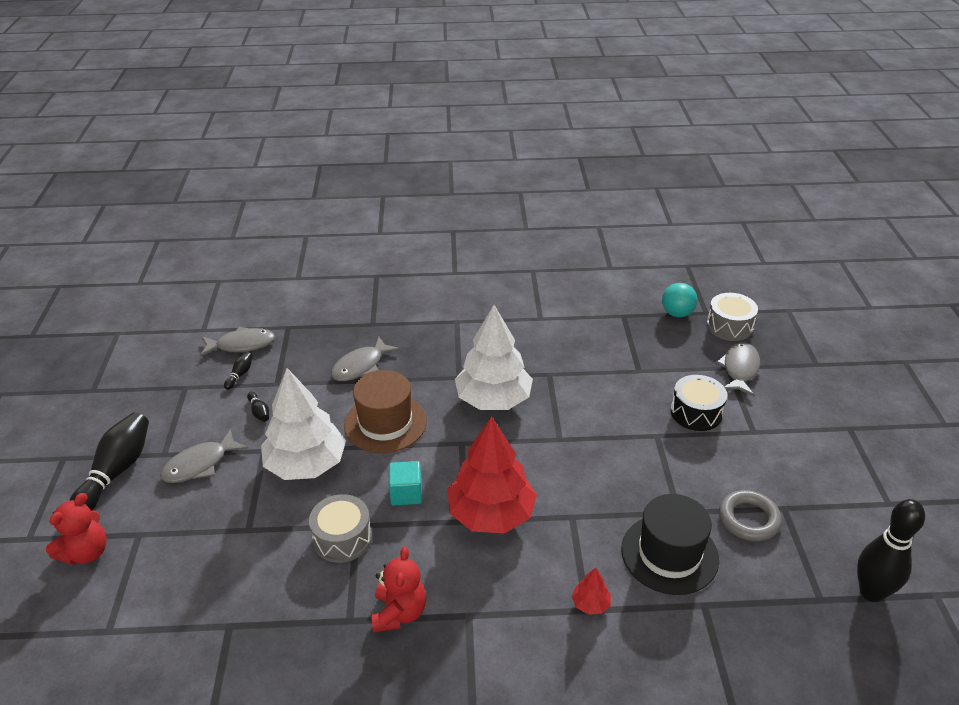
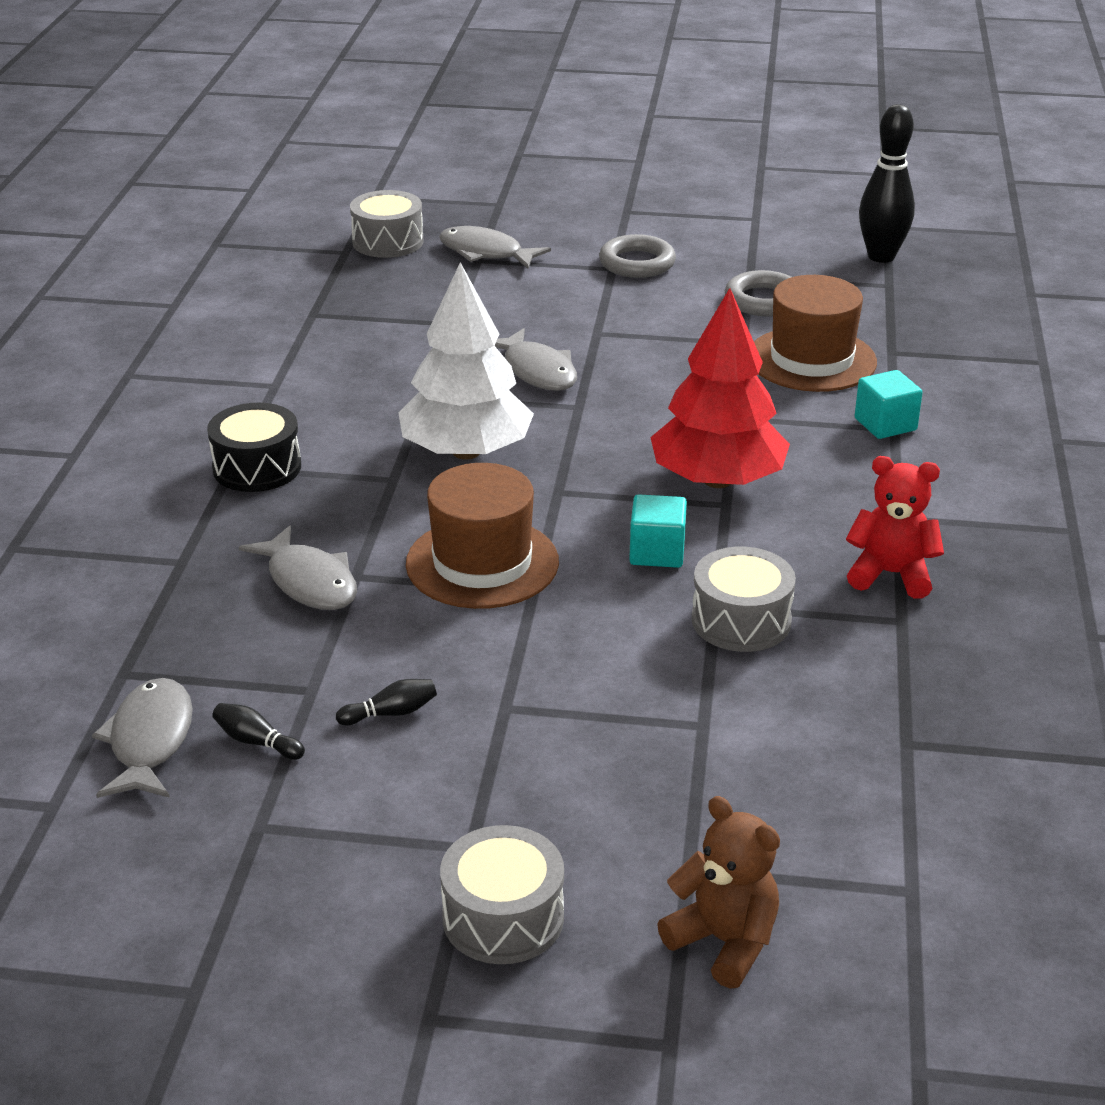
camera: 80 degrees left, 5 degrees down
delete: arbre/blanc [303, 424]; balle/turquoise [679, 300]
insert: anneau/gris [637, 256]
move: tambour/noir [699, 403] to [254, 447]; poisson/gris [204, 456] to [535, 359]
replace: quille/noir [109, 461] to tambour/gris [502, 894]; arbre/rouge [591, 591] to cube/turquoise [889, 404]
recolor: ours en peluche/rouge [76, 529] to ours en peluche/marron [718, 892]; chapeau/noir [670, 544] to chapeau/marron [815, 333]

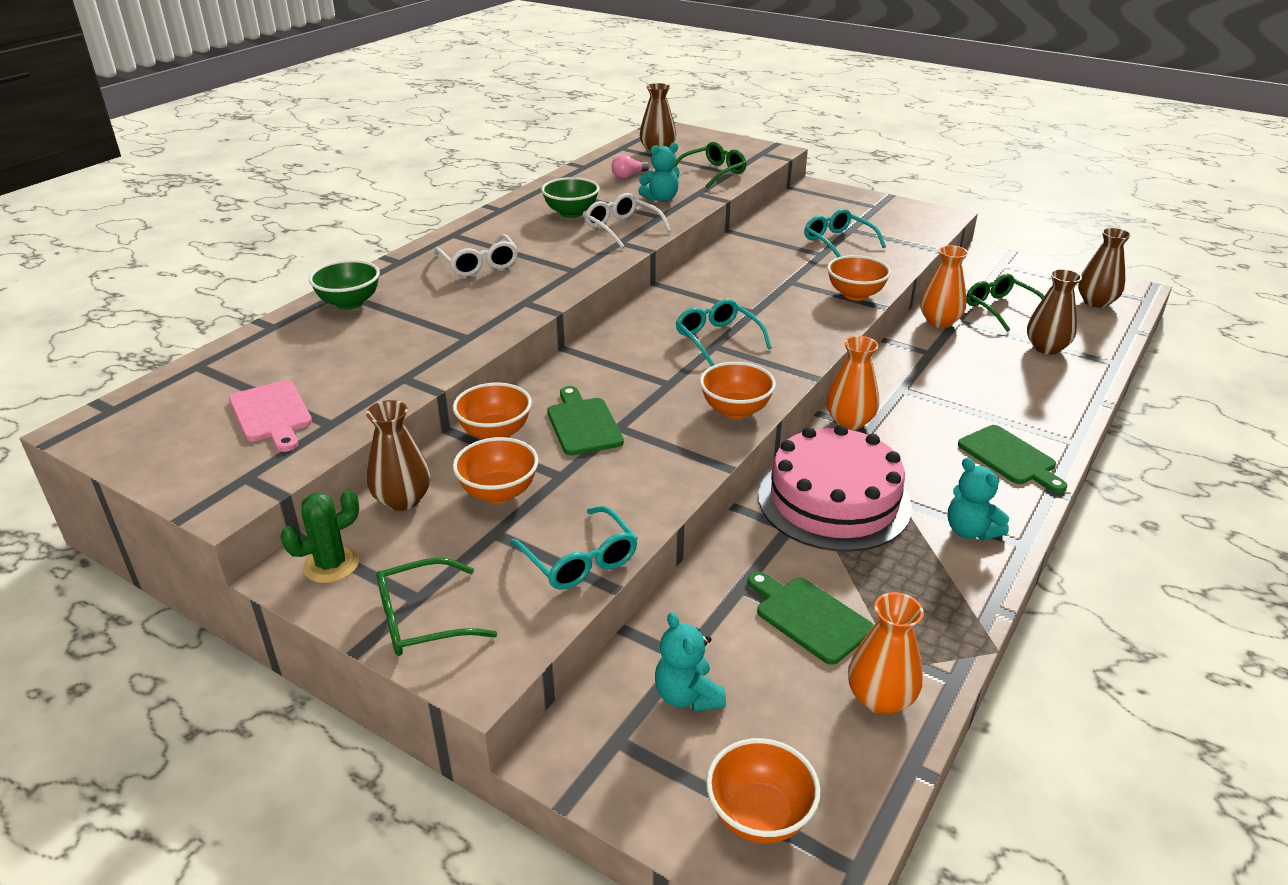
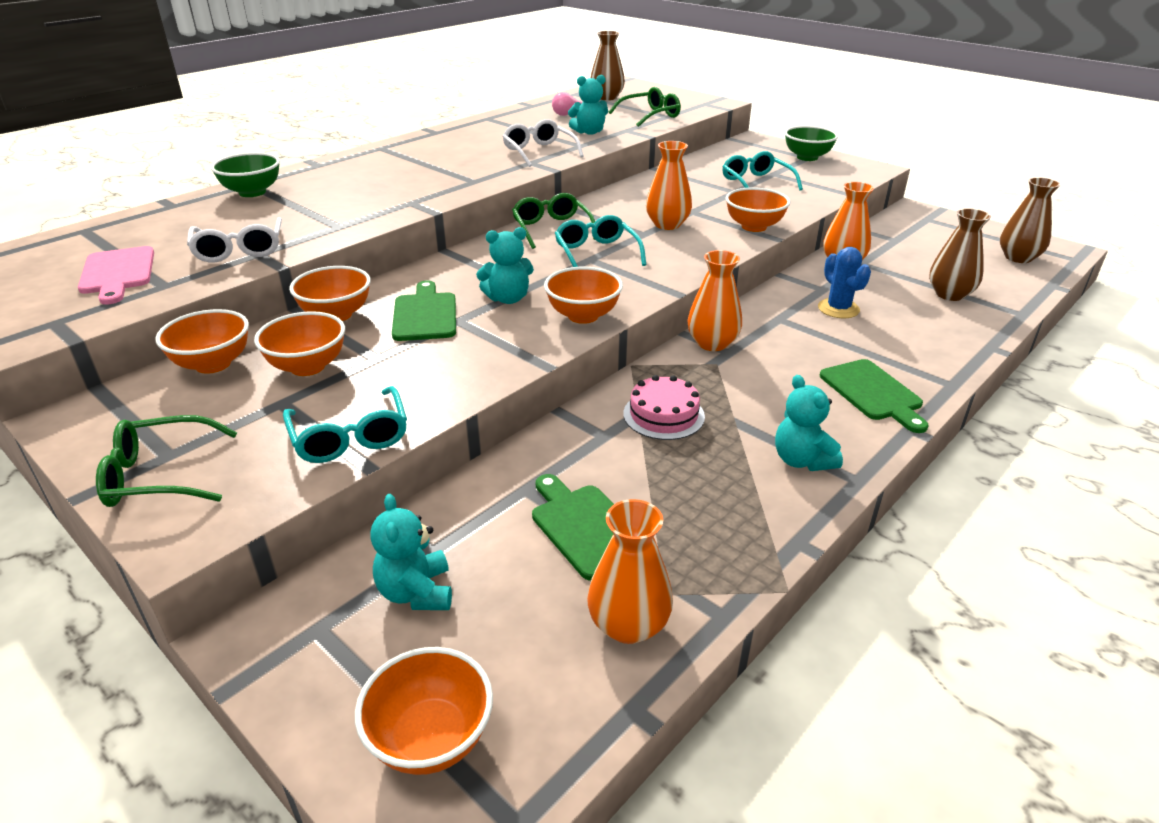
camera: 10 degrees right, 0 degrees up
delete: cactus/vert [319, 536]
insert: ours en peluche/turquoise [505, 265]; vase/orange [669, 185]; cactus/bleu [844, 282]
move: lunettes/blanc [476, 255] to [234, 239]; lunettes/vert [1005, 303] to [553, 221]; bol/vert [570, 197] to [811, 143]
replace: vase/marron [398, 455] to bol/orange [202, 341]
resize: gâteau/rose [835, 488] = [664, 407] x0.50

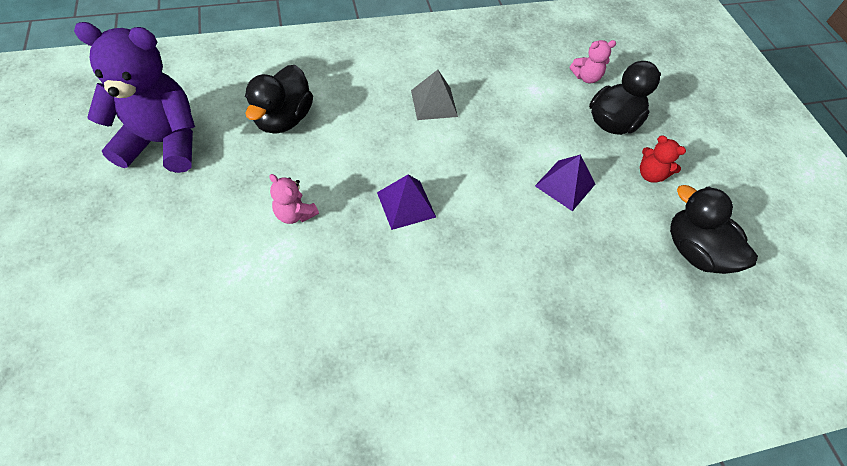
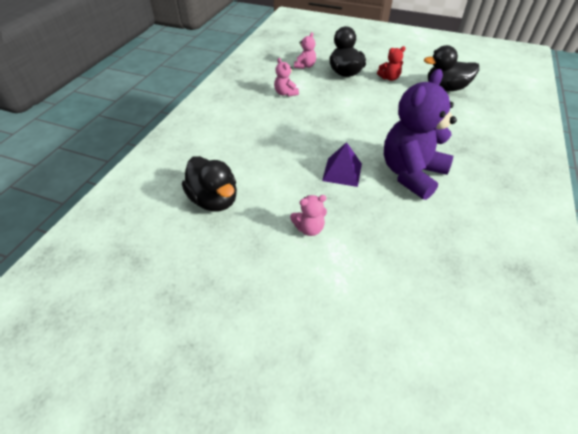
camera: 50 degrees left, 10 degrees down
delete: pyramide/gris [434, 95]; pyramide/violet [565, 183]
insert: ours en peluche/rose [286, 77]
move: ours en peluche/violet [134, 97] to [420, 134]

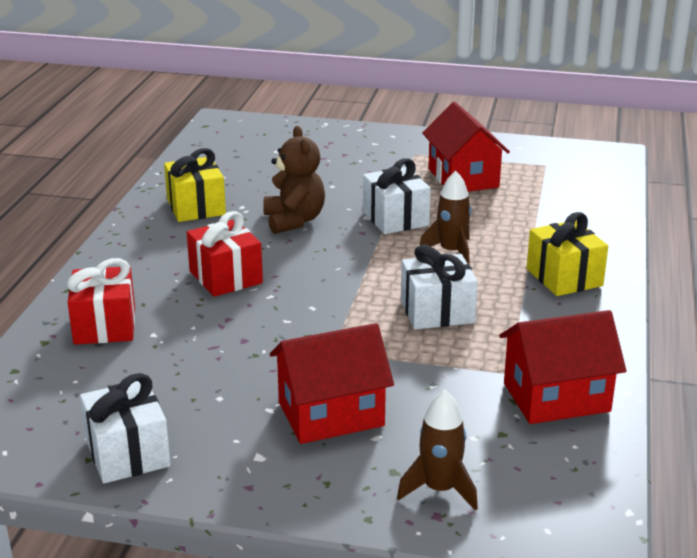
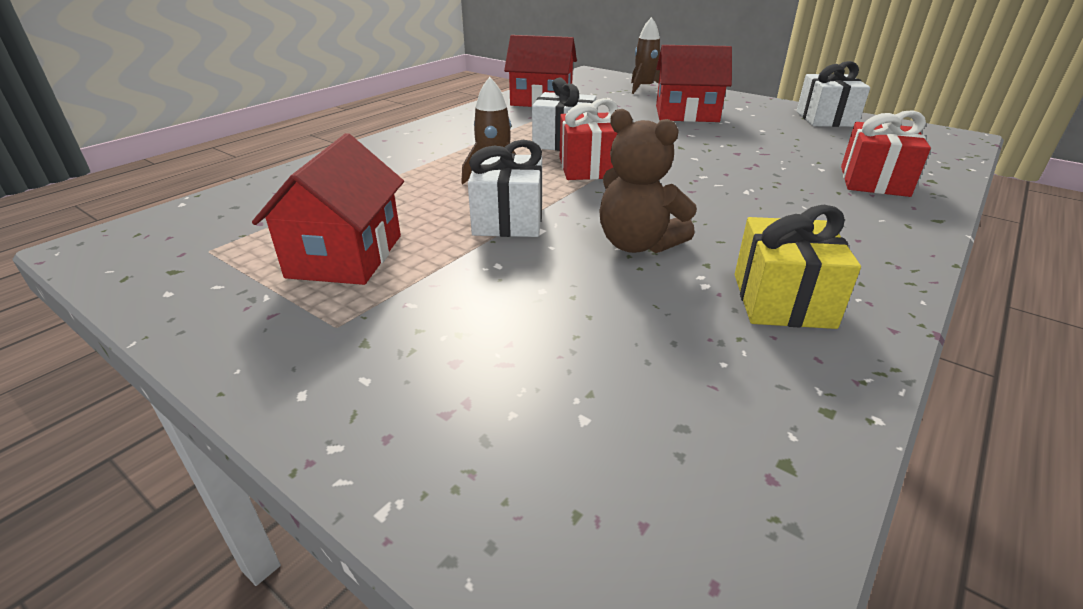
camera: 155 degrees left, 5 degrees up
delete: cadeau/jaune [567, 254]
move: cadeau/rouge [225, 254] to [589, 139]
rotate: ours en peluche/marron [294, 180] = [648, 181] 60 degrees counterclockwise

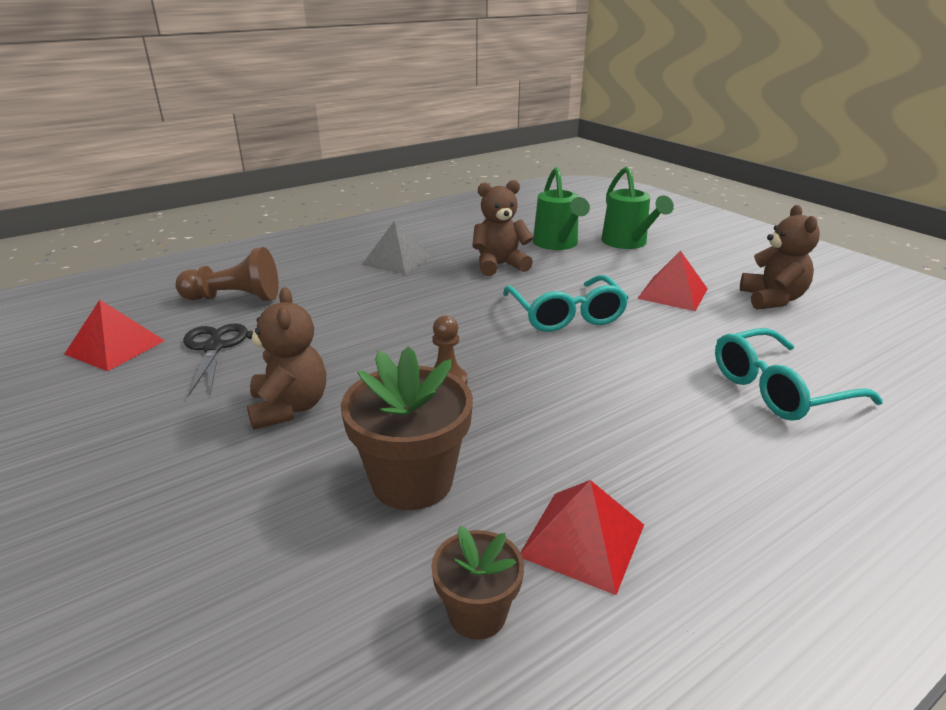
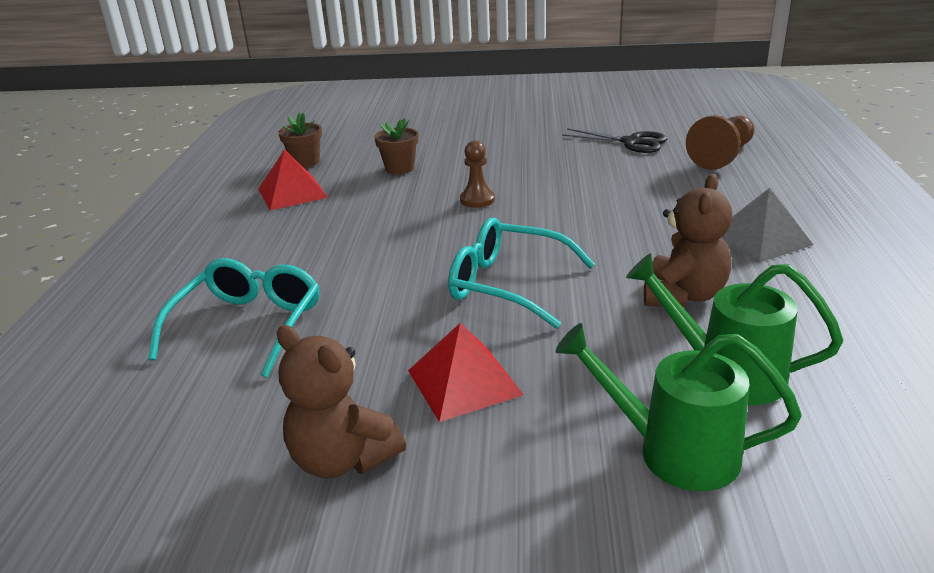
camera: 130 degrees right, 0 degrees up
delete: pyramide/rouge [115, 335]; ours en peluche/marron [286, 358]
resize: pot de fleurs/marron [407, 428] = [396, 146] x0.58

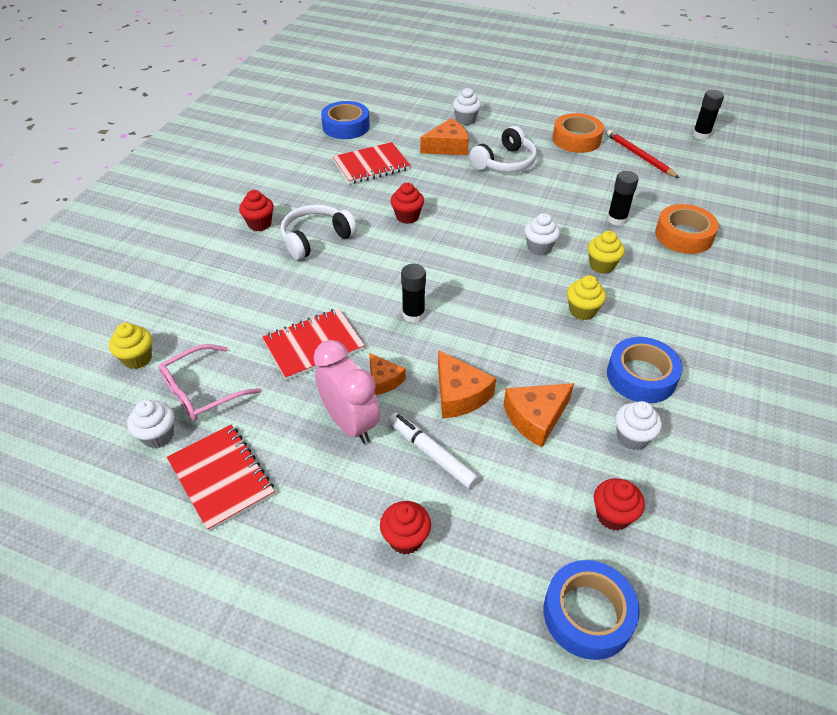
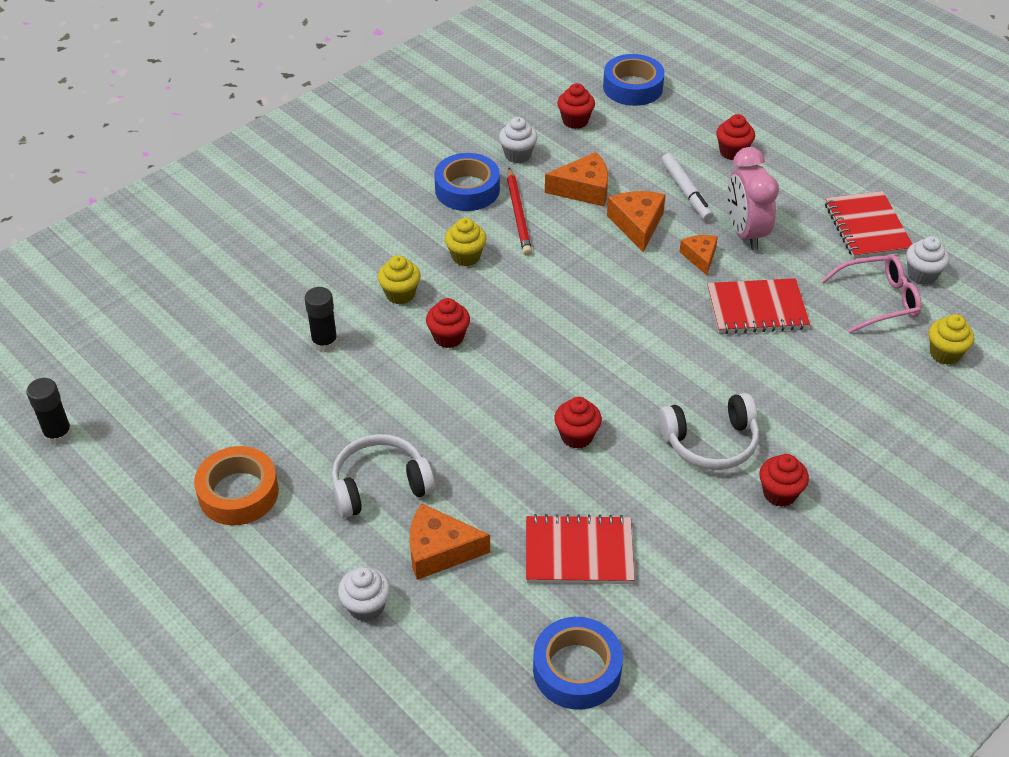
camera: 155 degrees left, 0 degrees up
delete: bâton de colle/noir [413, 293]; ruban adhésif/orange [687, 229]
move: crayon/rouge [642, 154] to [519, 212]
recolor: muffin/blanc [542, 234] to muffin/rouge [448, 323]

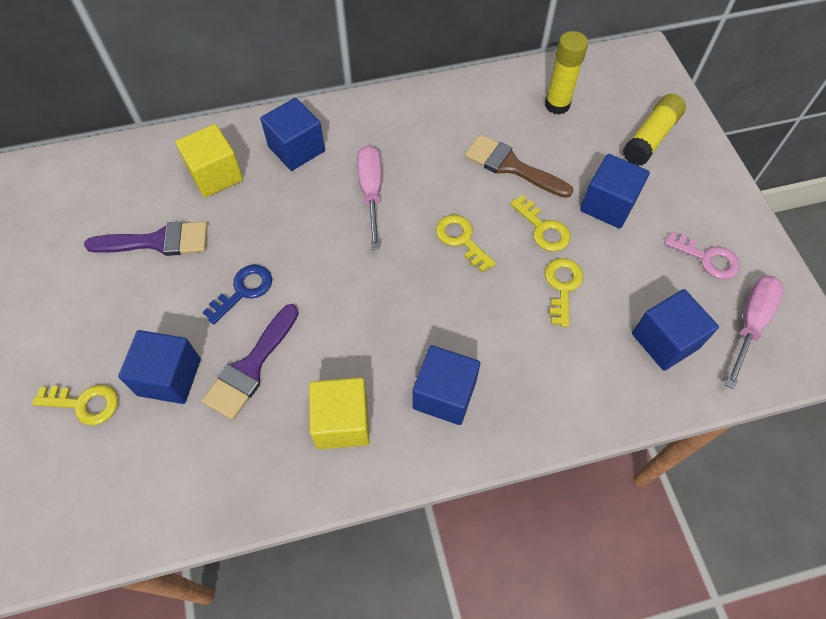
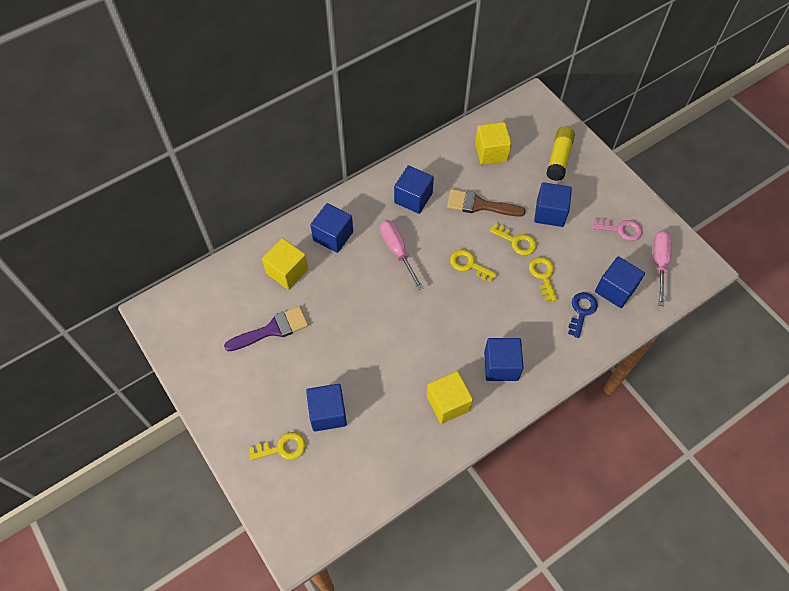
camera: 20 degrees left, 0 degrees up
delete: pinceau/violet [250, 362]
insert: cube/bleu [414, 189]
move: clé/bleu [237, 295] to [583, 315]
replace: bâton de colle/jaune [566, 73] to cube/jaune [493, 143]

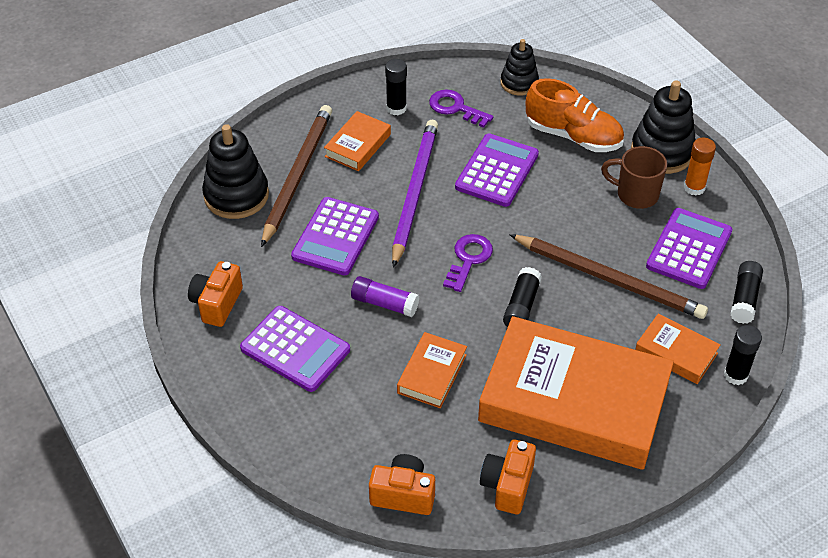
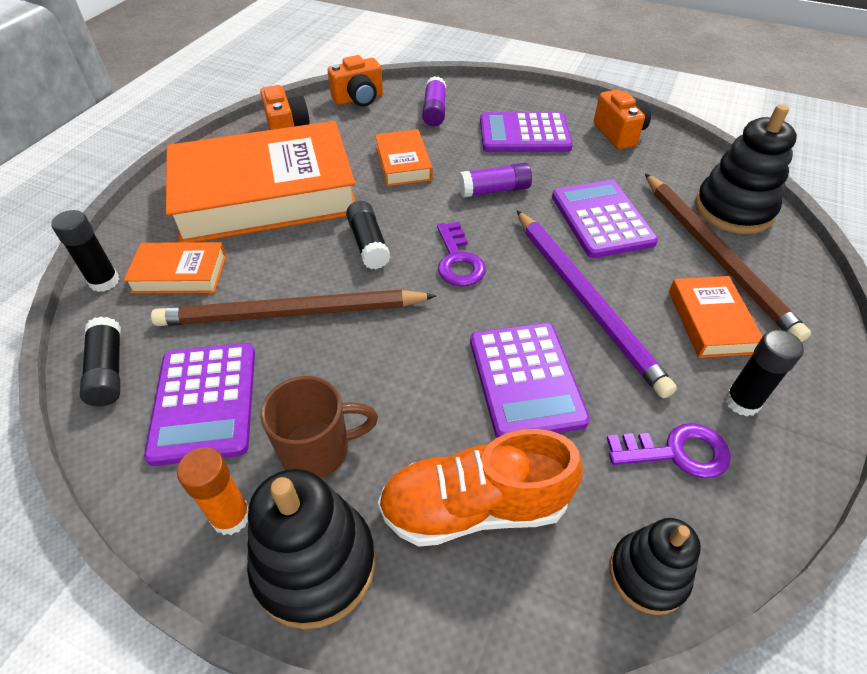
camera: 145 degrees right, 0 degrees up
insert: bâton de colle/violet [434, 101]

